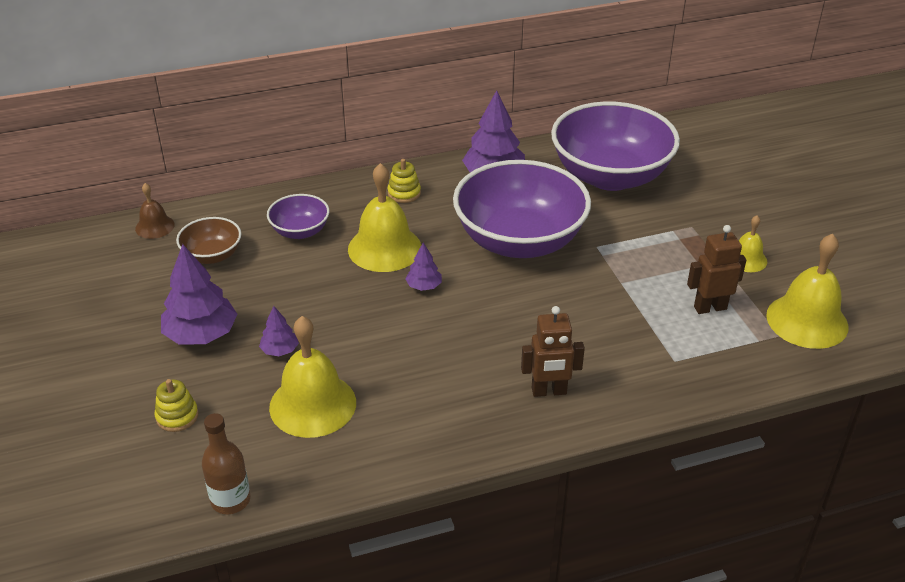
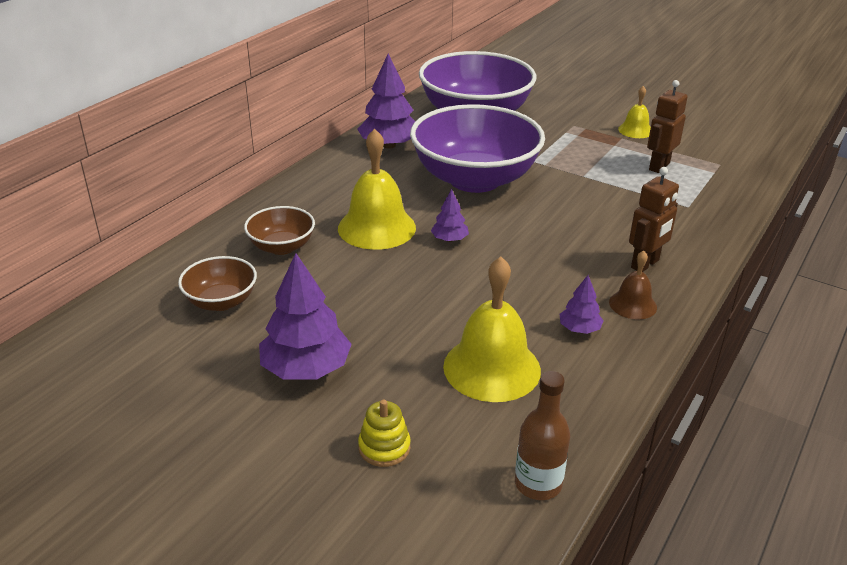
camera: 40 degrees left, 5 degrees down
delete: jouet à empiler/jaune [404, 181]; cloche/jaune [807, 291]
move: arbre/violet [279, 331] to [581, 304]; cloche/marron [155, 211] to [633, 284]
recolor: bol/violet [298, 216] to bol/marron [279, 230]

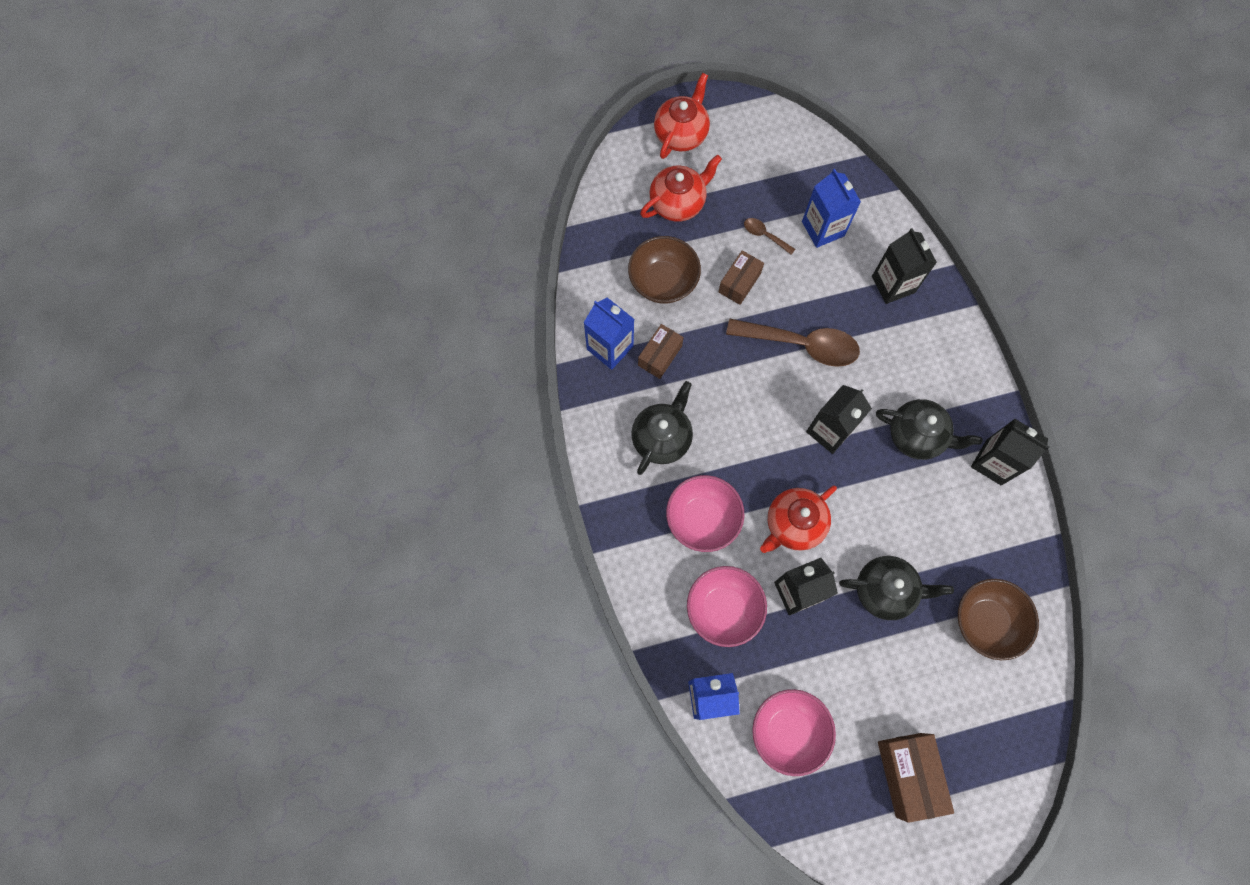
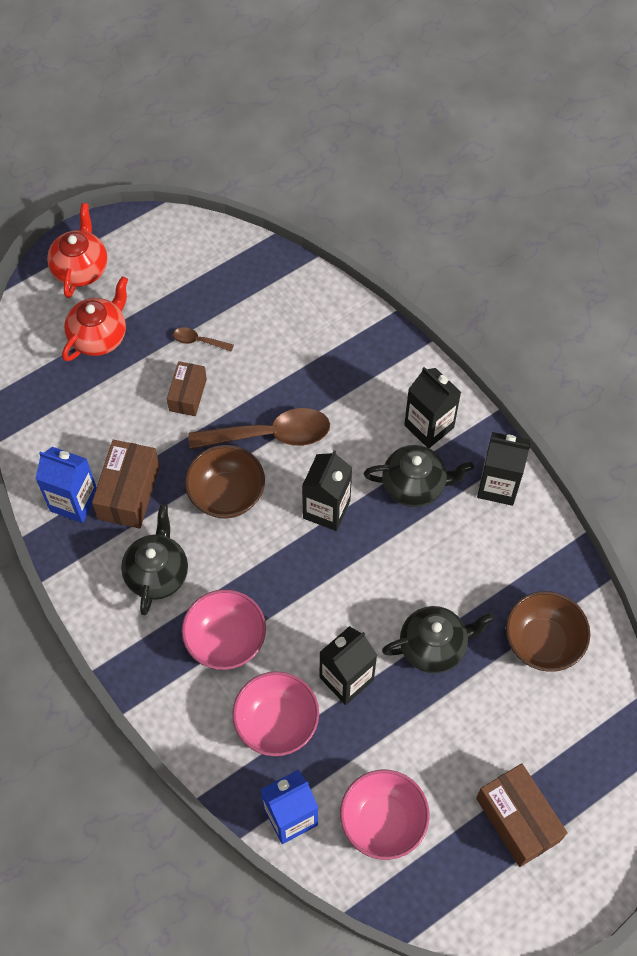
camera: 20 degrees left, 10 degrees down
delete: théière/rouge [798, 519]; brique de lait/bleu [831, 208]
move: bol/marron [664, 270] to [225, 482]; brique de lait/noir [904, 266] to [432, 407]
resize: boîte/marron [661, 351] = [126, 484] x1.55

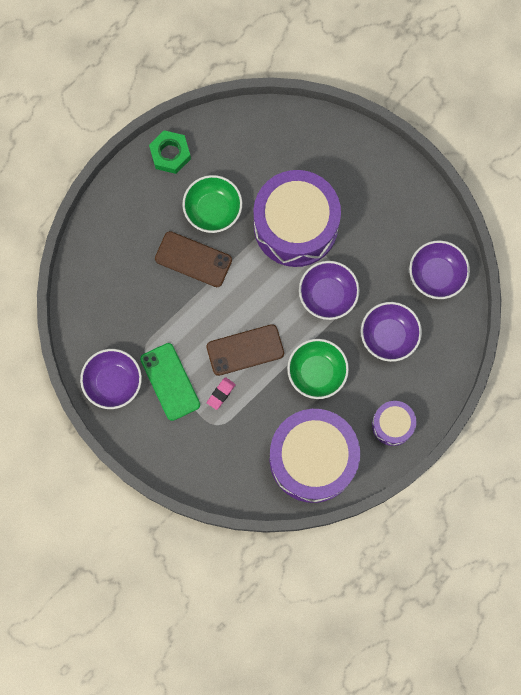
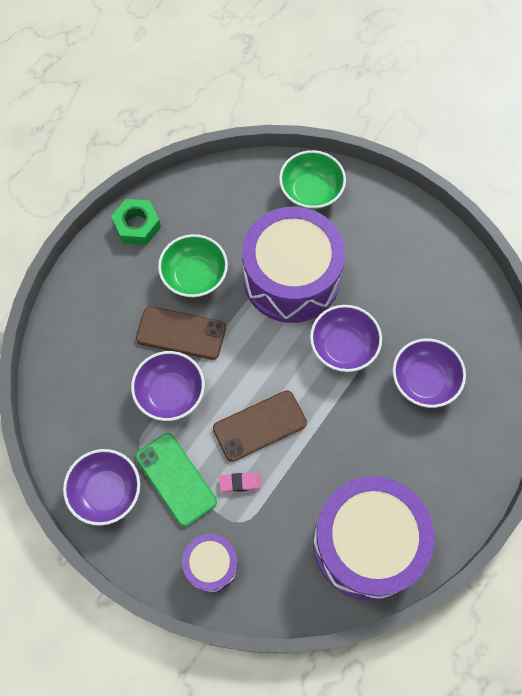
camera: 10 degrees left, 10 degrees down
move: bol/violet [439, 269] to [168, 386]; tambour/violet [394, 423] to [210, 563]; bol/vert [318, 369] to [312, 180]
rotate: gomme/rose [221, 393] = [240, 482] 60 degrees clockwise

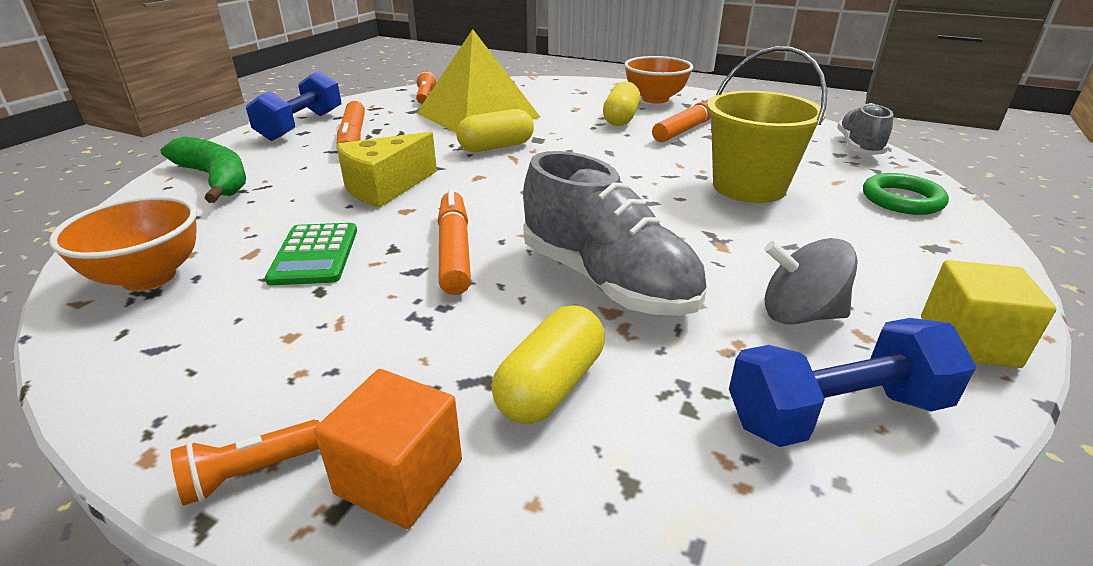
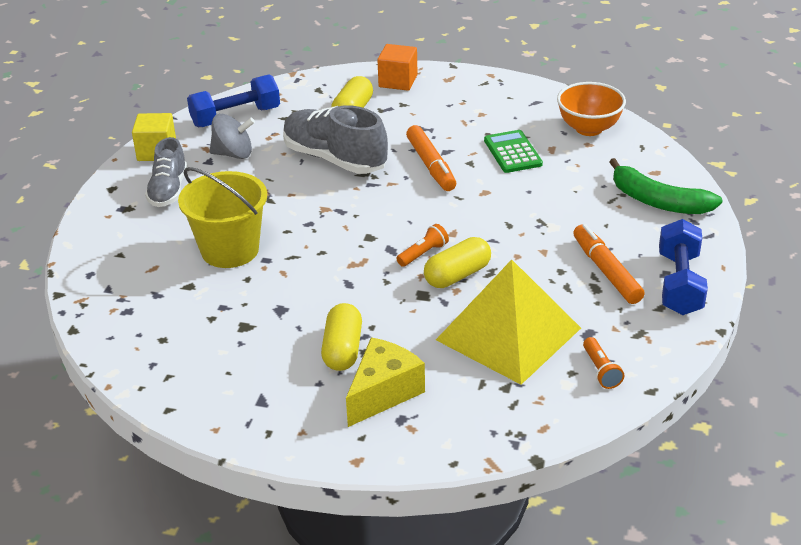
camera: 170 degrees right, 5 degrees up
delete: bol/orange [658, 79]; feutre/orange [683, 118]; anneau/vert [906, 194]
move: chaussure/gris [865, 129] to [166, 172]; fromage/jaune [386, 170] to [385, 382]; lampe de poche/orange [245, 463] to [422, 245]

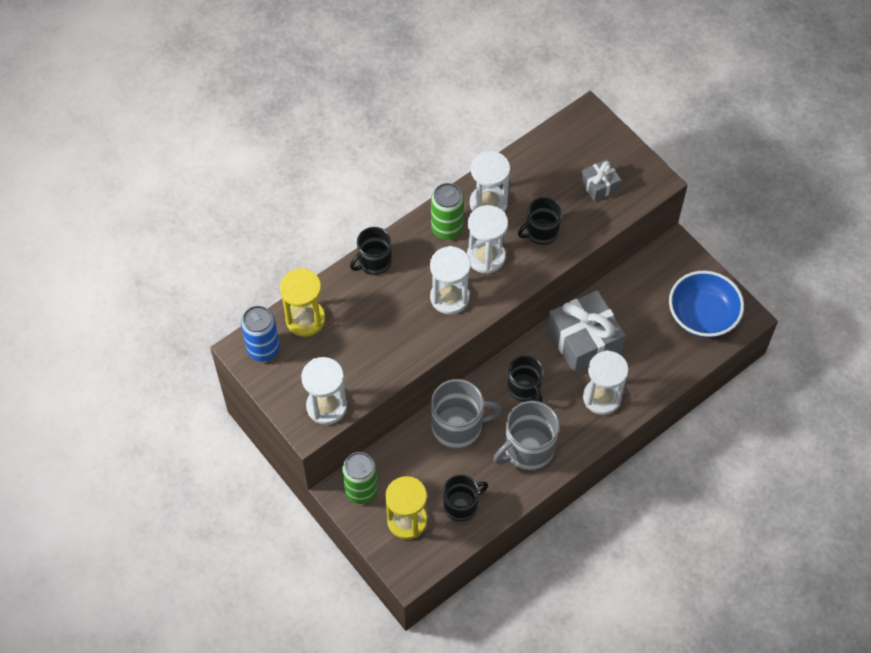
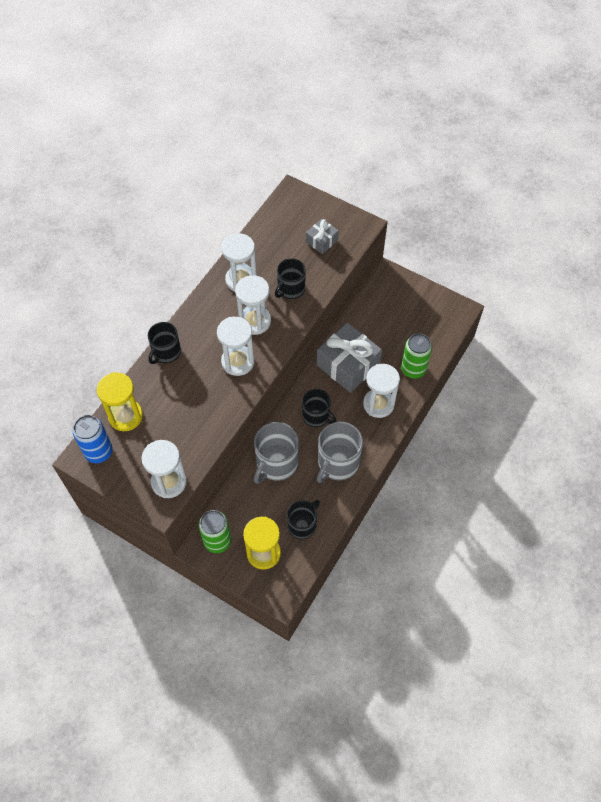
camera: 20 degrees left, 0 degrees up
delete: bol/bleu [706, 304]
move: canette/vert [447, 211] to [416, 356]
rotate: tasse/gris [466, 414] = [276, 453] 150 degrees clockwise

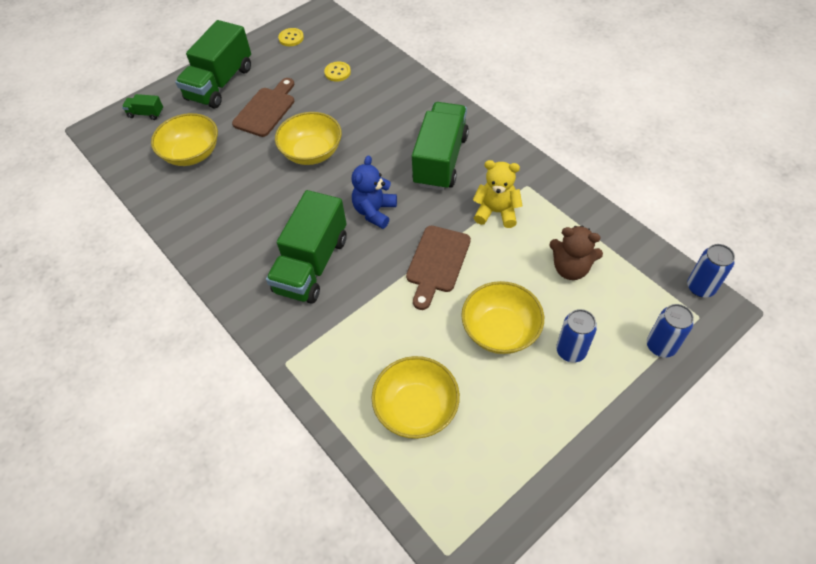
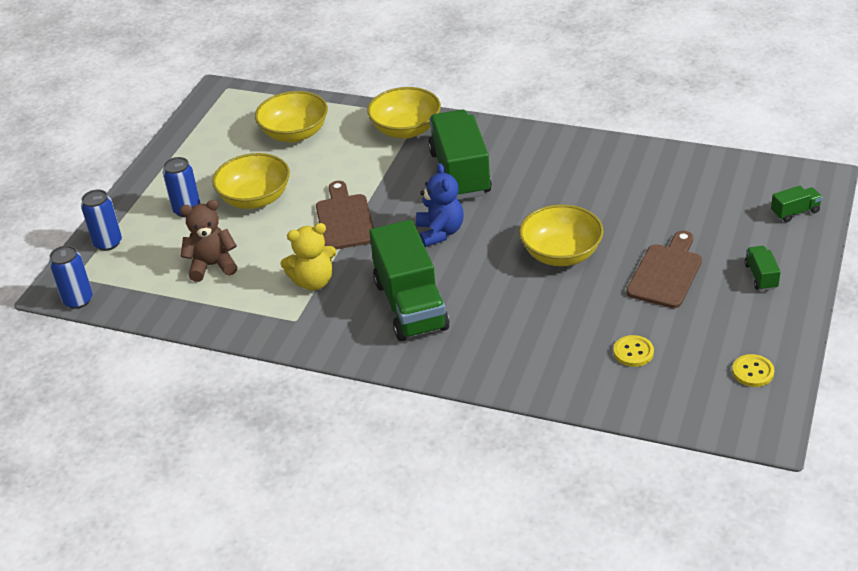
camera: 150 degrees right, 15 degrees down
move: bol/jaune [184, 139] to [404, 113]
rotate: planche à découper/marron [263, 107] = [664, 269] 150 degrees counterclockwise
resize: camion/vert [213, 64] = [763, 268] x0.43

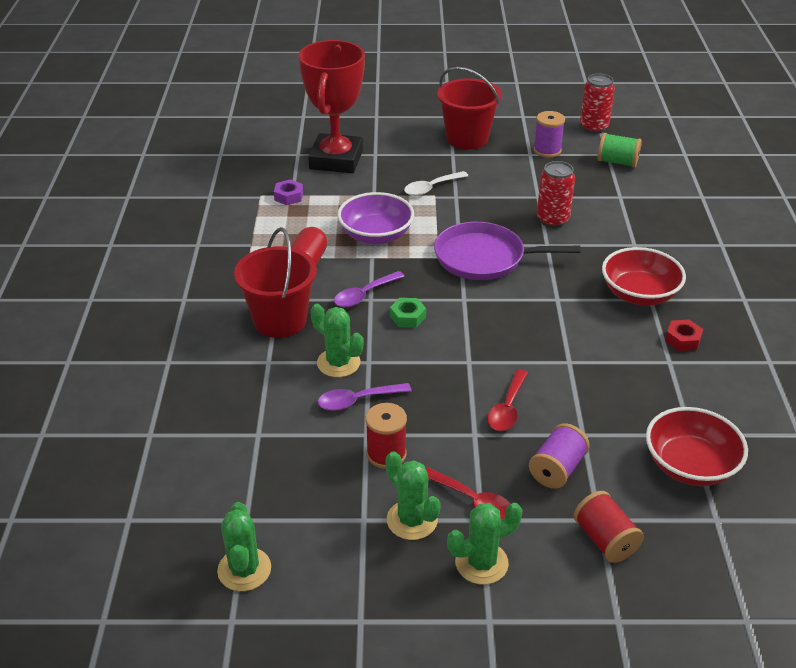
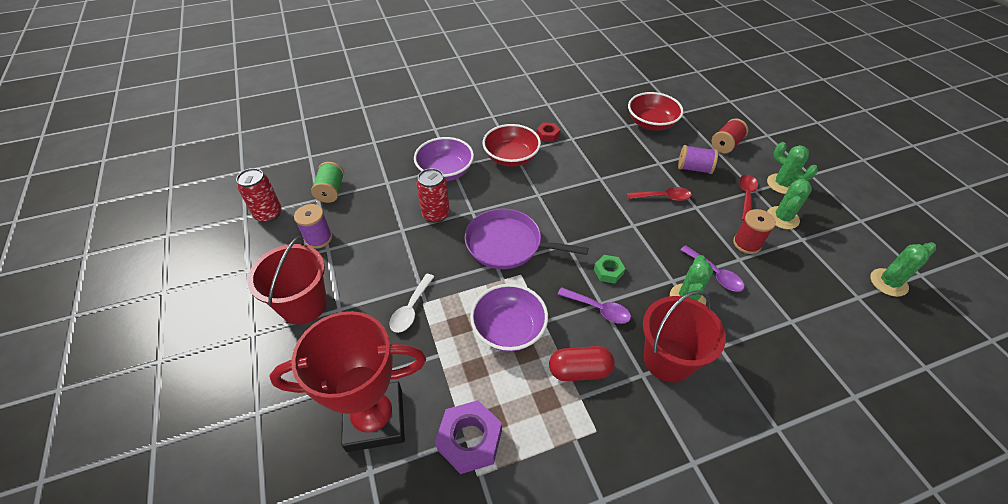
camera: 110 degrees left, 10 degrees up
insert: bol/violet [444, 159]
rotate: cuillère/blanc [436, 183] = [411, 303] 75 degrees clockwise; poêle/violet [507, 251] = [526, 239] 120 degrees clockwise
resize: écrou/violet [288, 192] = [468, 437] x1.78

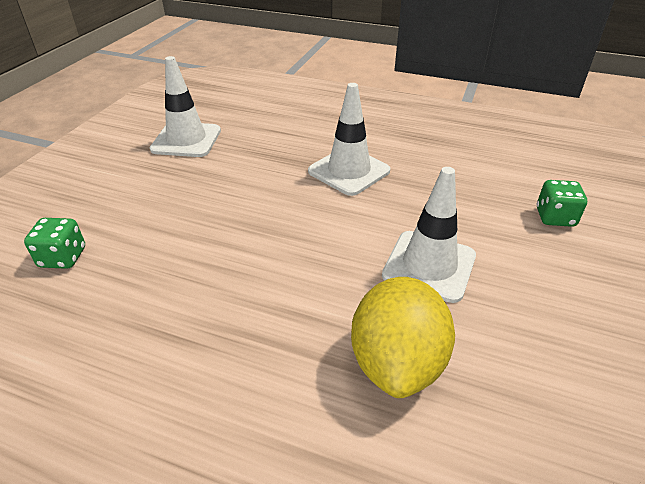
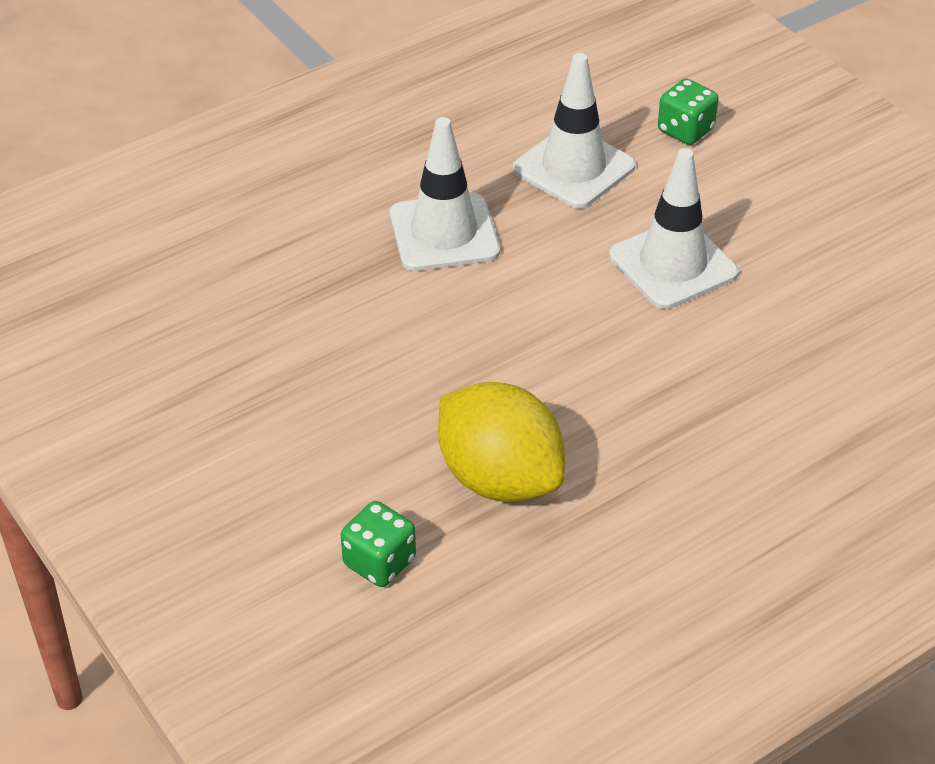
camera: 55 degrees left, 5 degrees up
move: citron/jaune [403, 337] to [501, 442]; cône de chantier/blanc [185, 106] to [574, 131]

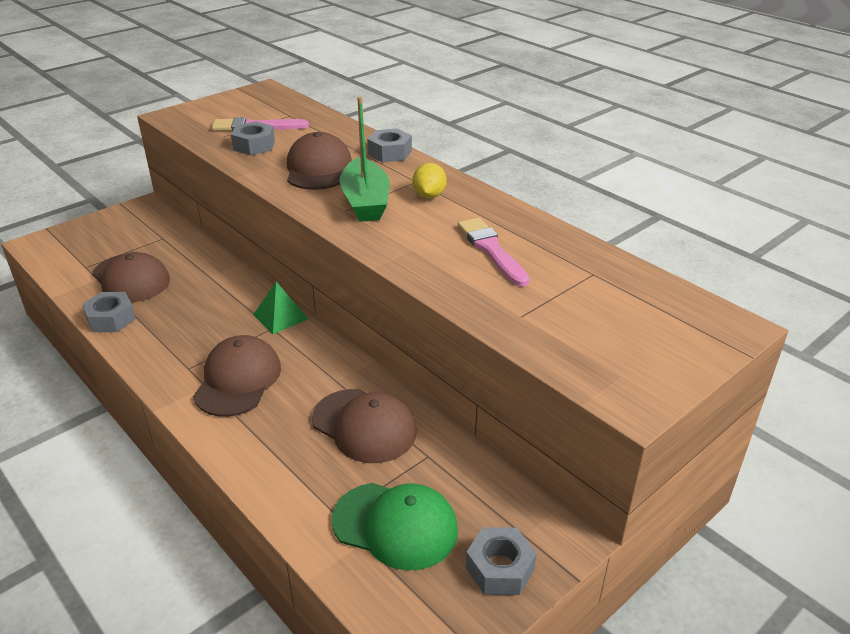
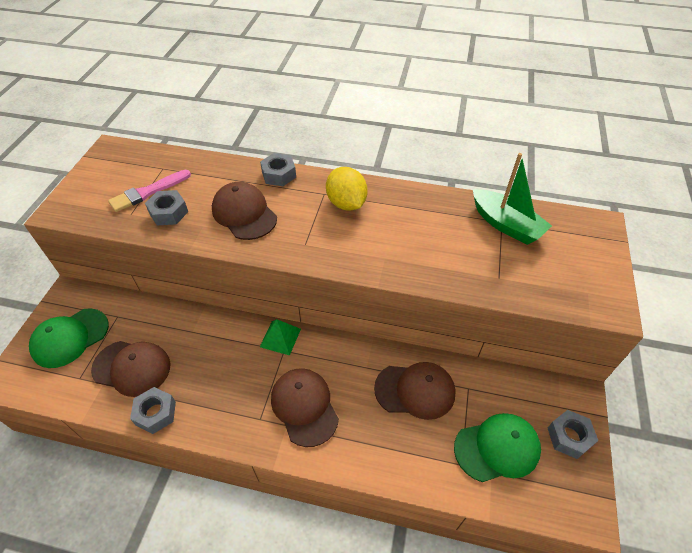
camera: 35 degrees left, 15 degrees up
delete: pinceau/rose [494, 252]
insert: casquette/vert [69, 338]
move: bateau/vert [364, 159] to [512, 199]
resize: citron/jaune [429, 181] = [347, 189] x1.51

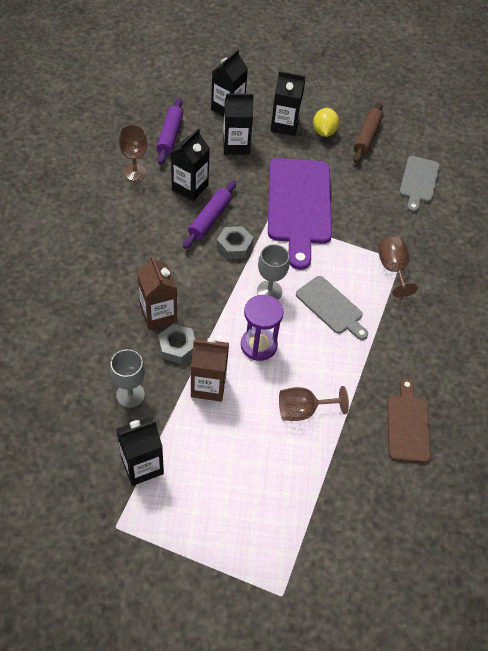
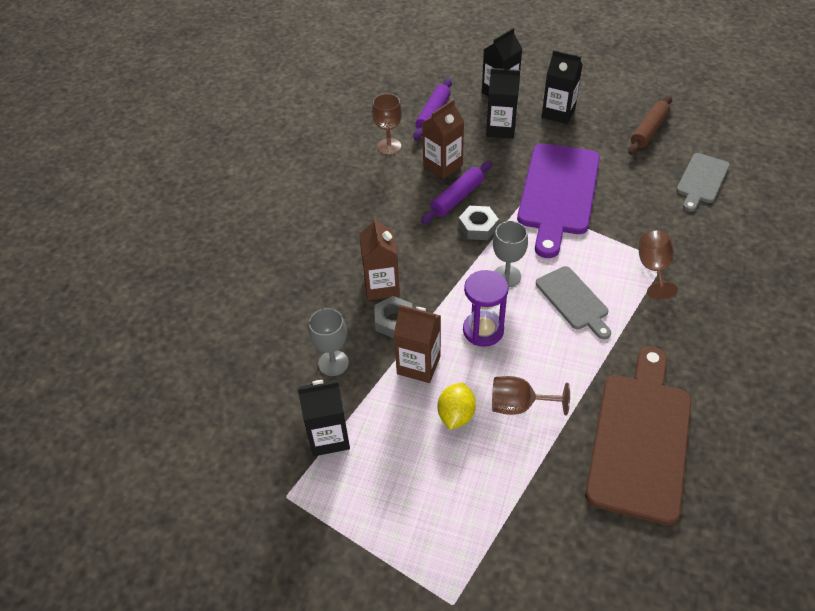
camera: 20 degrees right, 5 degrees down
move: citron/jaune [326, 122] to [457, 406]
recolor: brique de lait/noir [190, 165] to brique de lait/marron [443, 139]
resize: planche à découper/marron [409, 421] = [638, 435] x1.83

